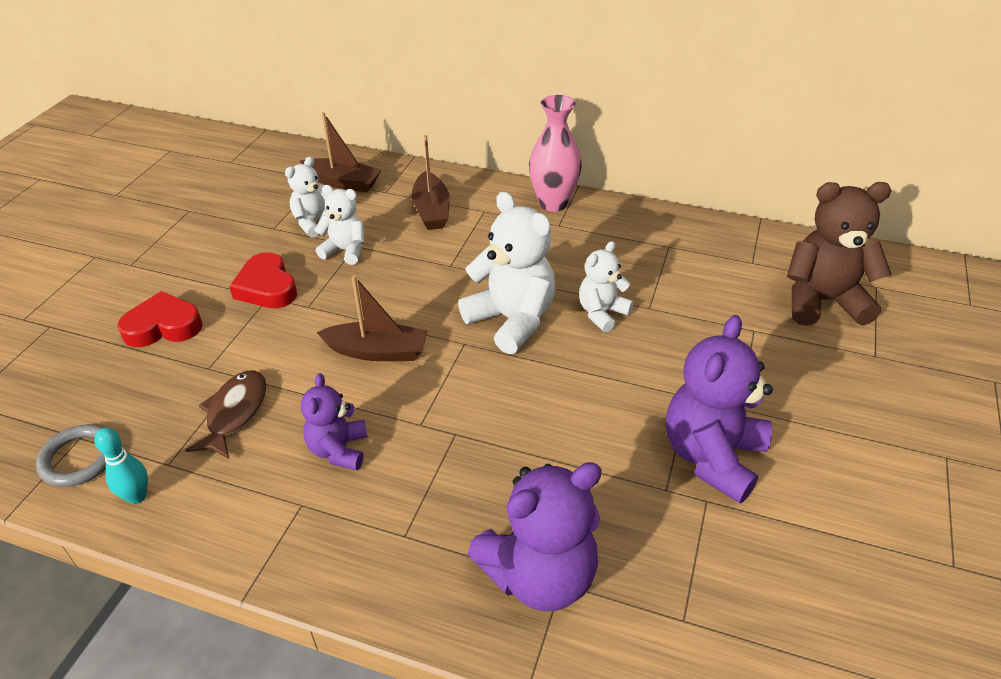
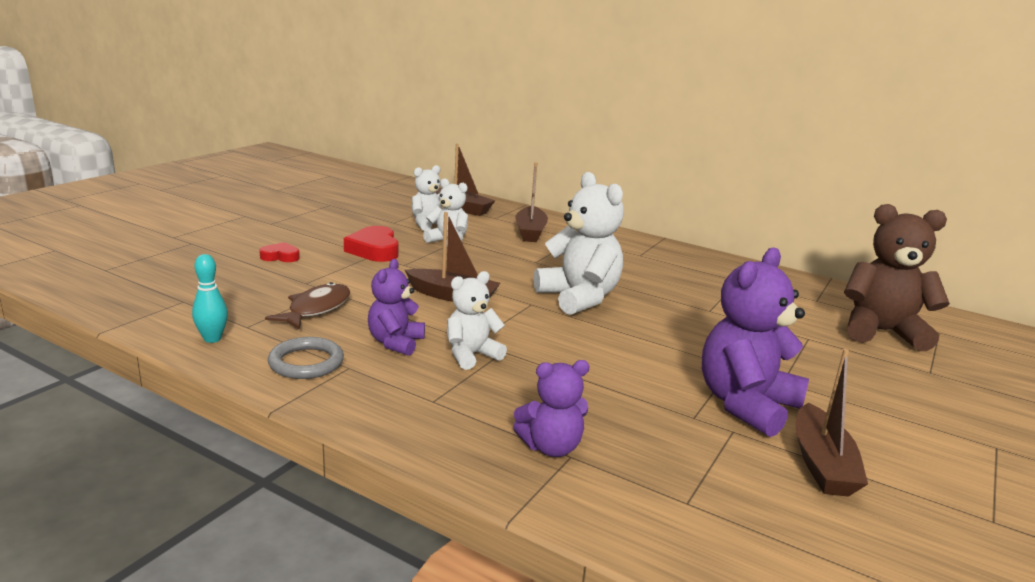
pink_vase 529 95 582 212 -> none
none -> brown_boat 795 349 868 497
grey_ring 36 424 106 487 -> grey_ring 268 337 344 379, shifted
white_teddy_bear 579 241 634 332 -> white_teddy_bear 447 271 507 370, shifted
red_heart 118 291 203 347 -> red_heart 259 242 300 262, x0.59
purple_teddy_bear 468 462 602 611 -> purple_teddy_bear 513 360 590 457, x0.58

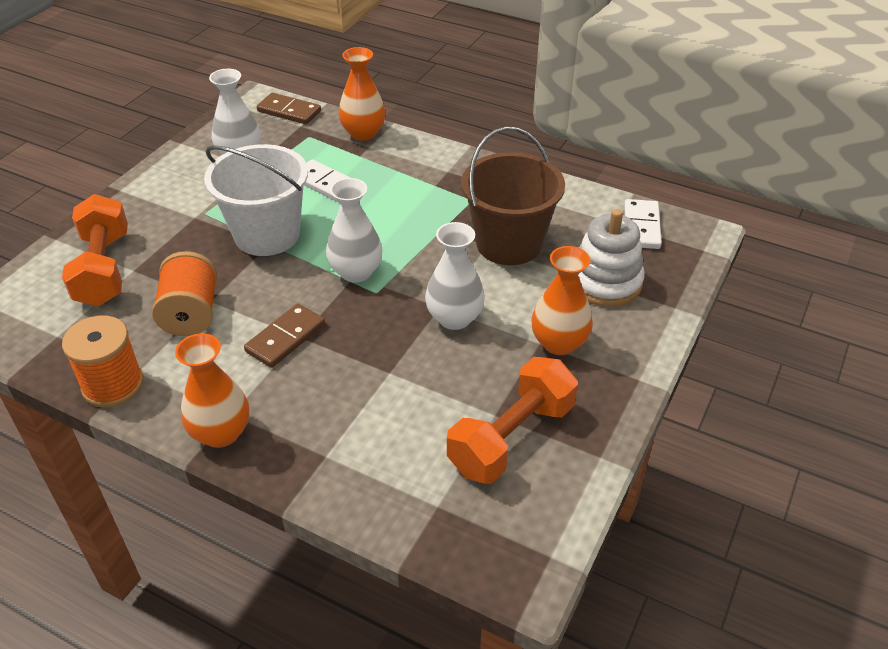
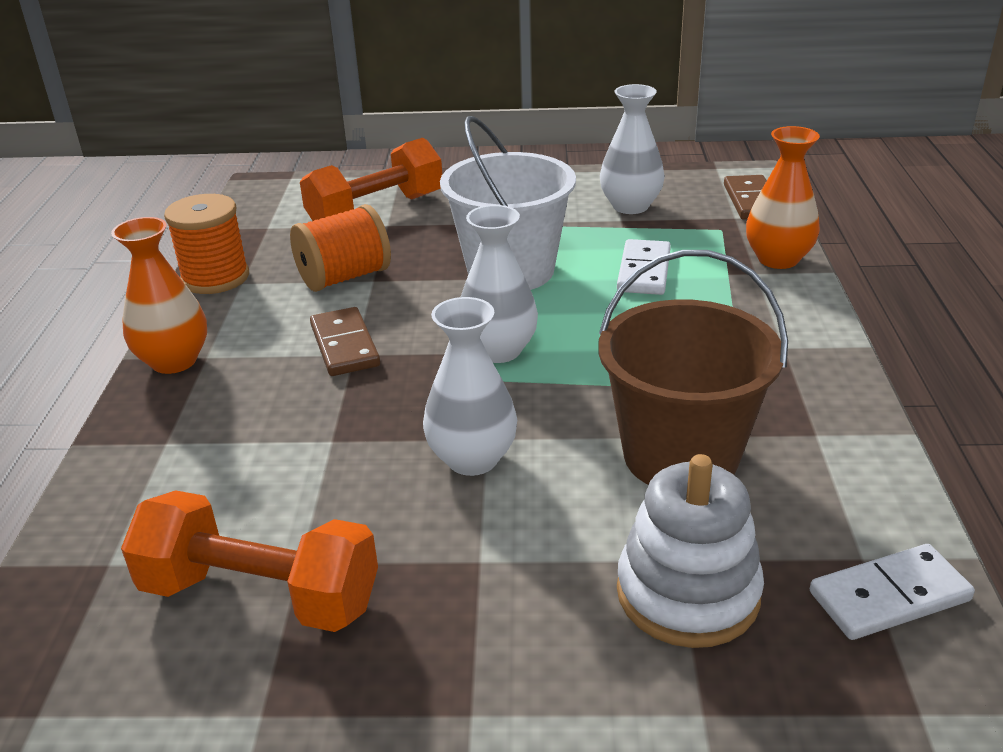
orange_vase 531 246 593 355 -> none
brown_domino 244 303 325 368 -> brown_domino 310 307 380 376, 60 degrees clockwise

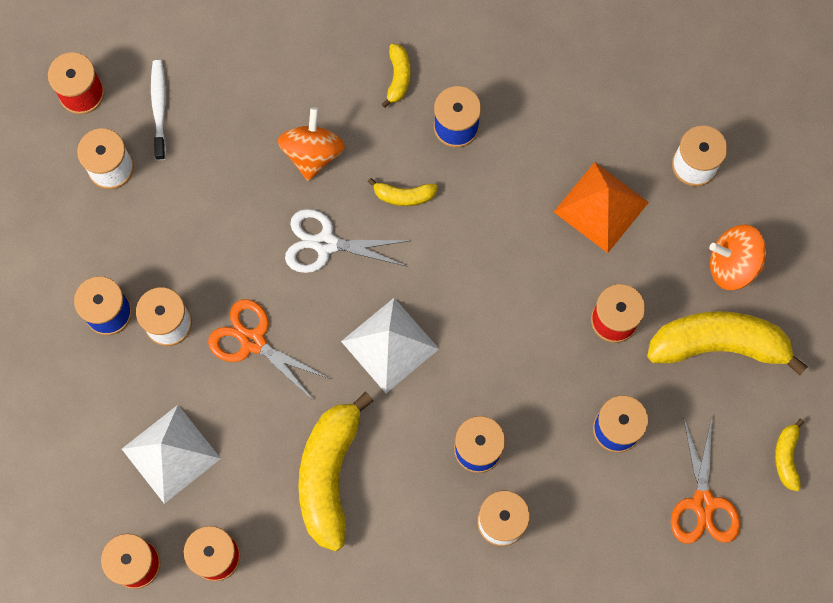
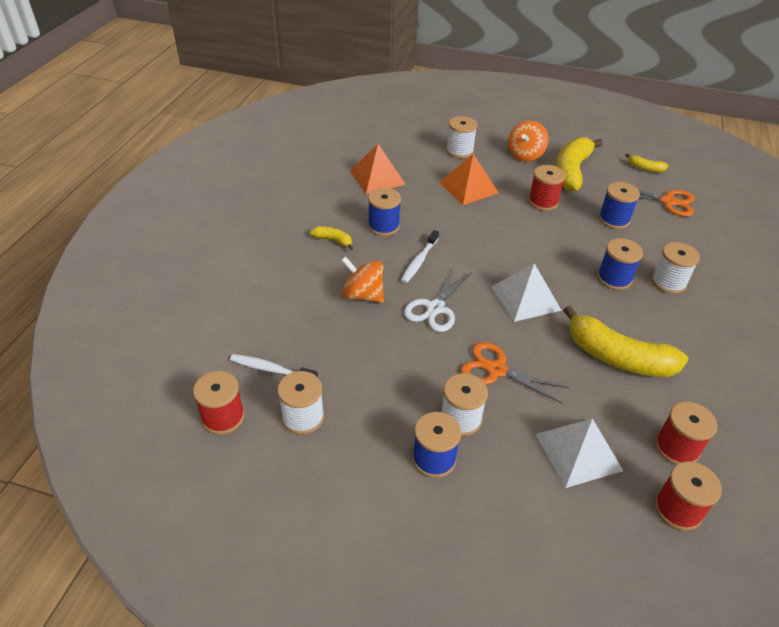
none -> orange_pyramid 350 144 406 194
yellow_banana 368 178 438 206 -> white_toothbrush 401 230 439 283
orange_scissors 208 299 330 400 -> orange_scissors 461 342 569 404, 60 degrees clockwise

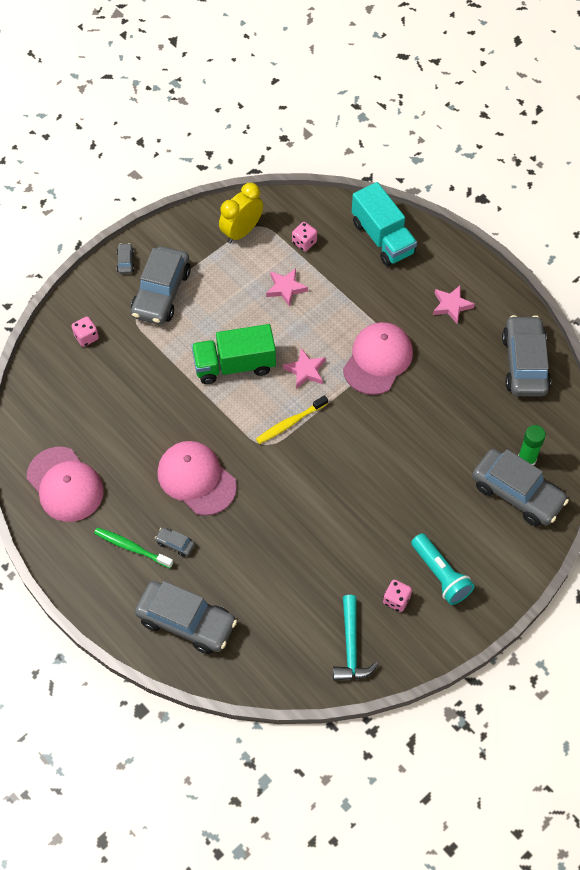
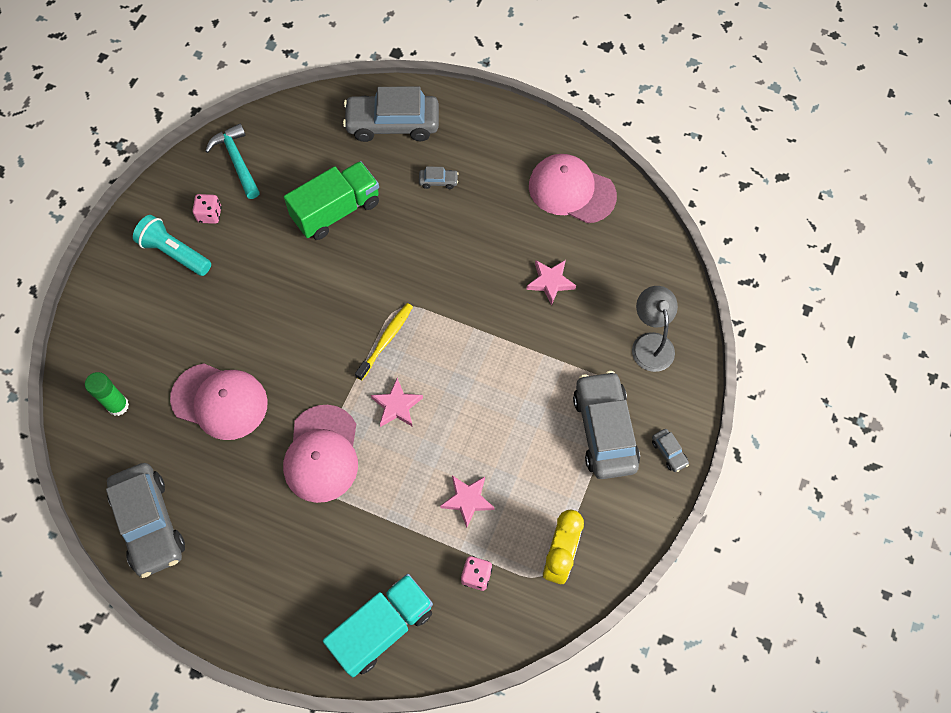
green_toothbrush 94 527 174 568 -> none
grey_car 472 449 569 526 -> none
pink_cap 157 441 237 516 -> pink_cap 170 364 268 440, shifted
green_truck 191 324 276 384 -> green_truck 284 161 379 240, shifted
pink_star 433 285 475 324 -> pink_star 526 260 576 306, shifted
pink_dice 72 316 99 347 -> grey_lamp 632 286 678 372
turquoise_truck 352 182 417 266 -> turquoise_truck 323 574 433 677, 105 degrees clockwise

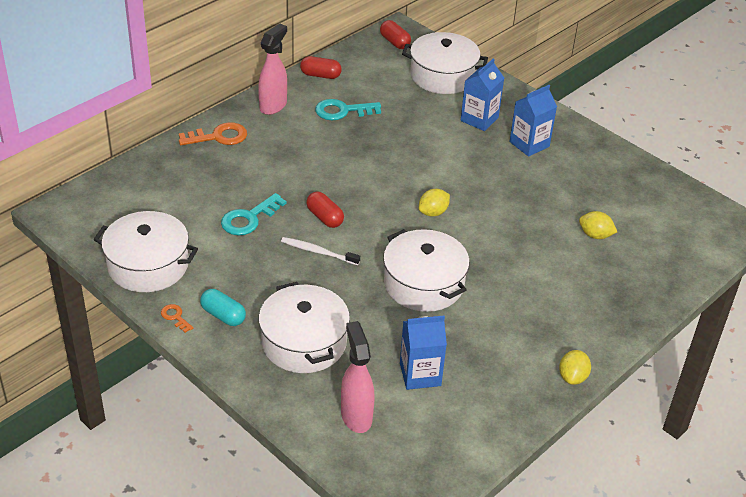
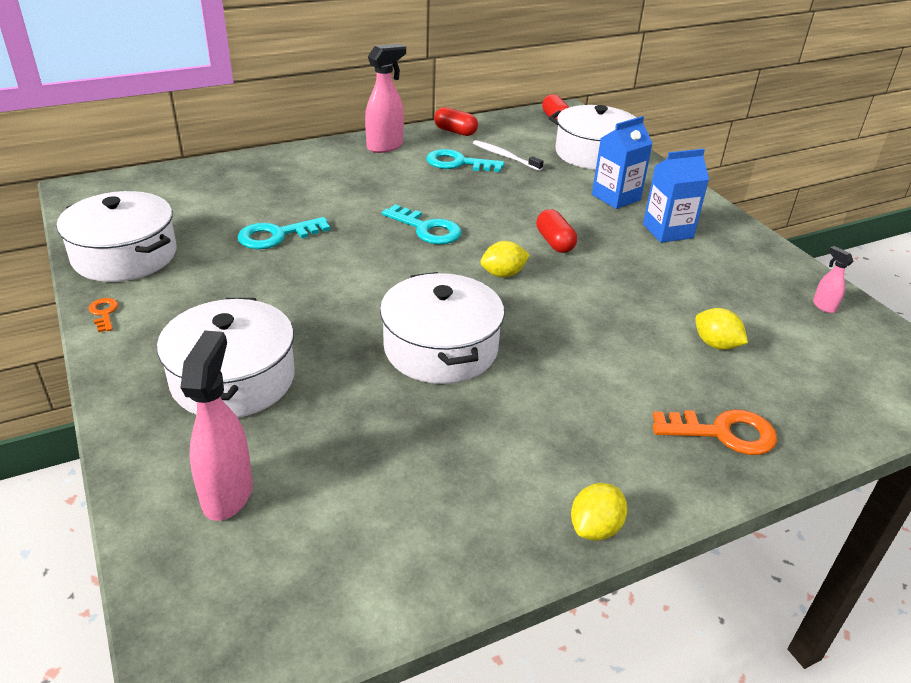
turquoise_capsule 200 289 246 326 -> none
blue_carton 400 316 447 390 -> none
none -> turquoise_key 382 204 462 244
none -> pink_spray_bottle 813 246 853 313
orange_key 179 122 247 145 -> orange_key 652 409 777 455, shifted
white_toothbrush 281 237 360 265 -> white_toothbrush 473 140 543 171, shifted
red_capsule 306 192 344 228 -> red_capsule 536 209 577 253, shifted

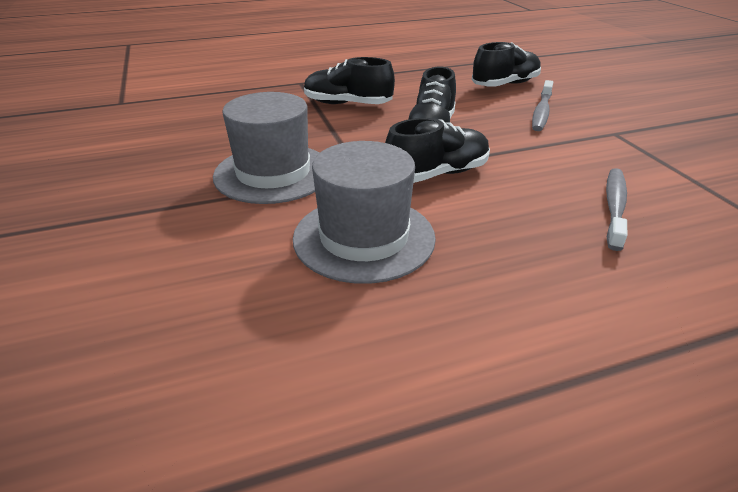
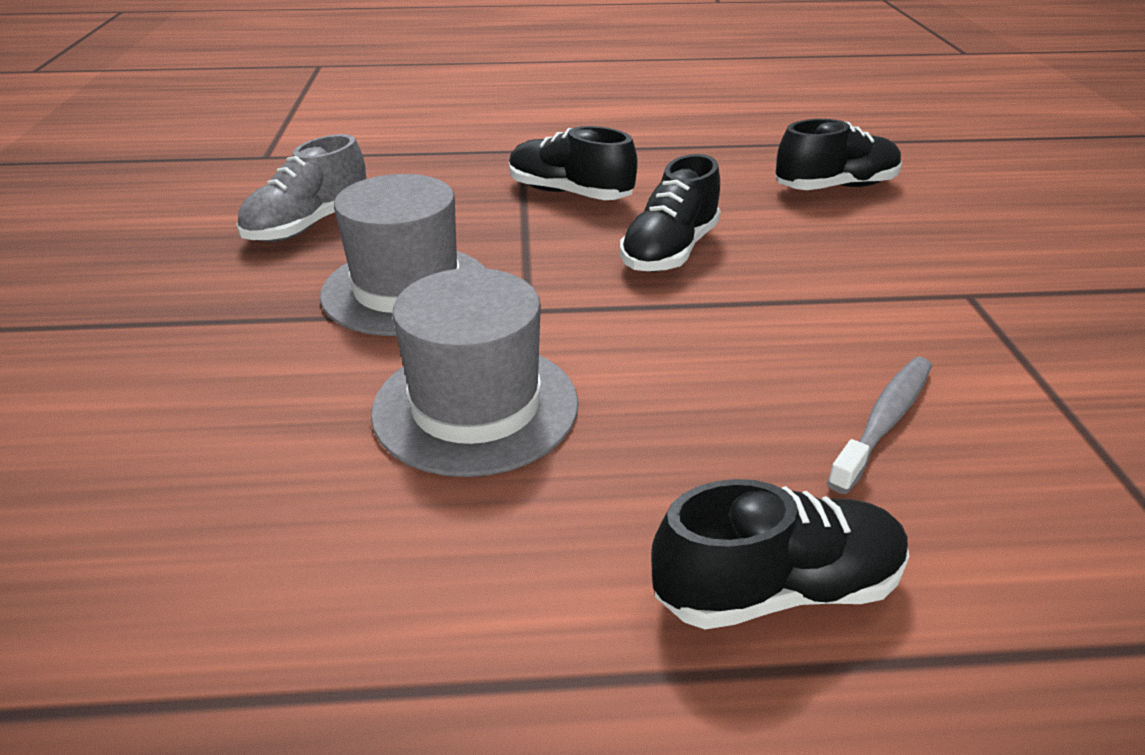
grey_toothbrush 532 80 553 131 -> none
none -> grey_shoe 236 134 366 242
black_shoe 385 118 490 183 -> black_shoe 651 479 909 629, shifted

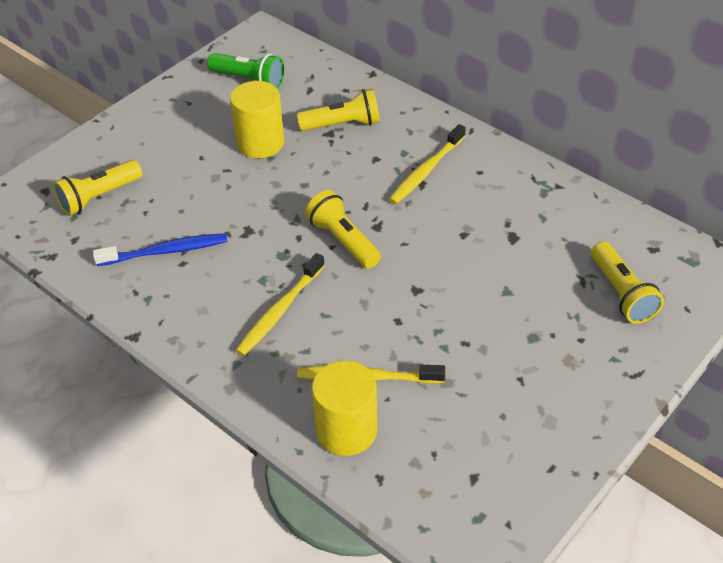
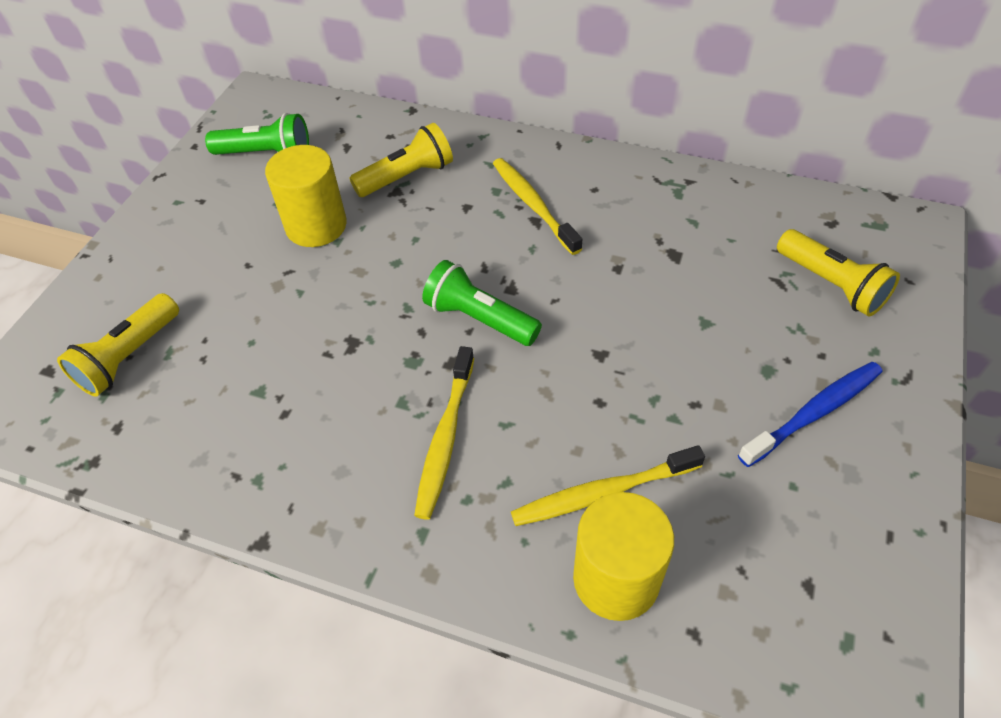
blue_toothbrush 93 233 228 266 -> blue_toothbrush 738 362 882 467, shifted
yellow_flashlight 305 190 381 269 -> green_flashlight 422 260 542 346
yellow_toothbrush 389 124 466 204 -> yellow_toothbrush 493 158 582 255, 135 degrees clockwise

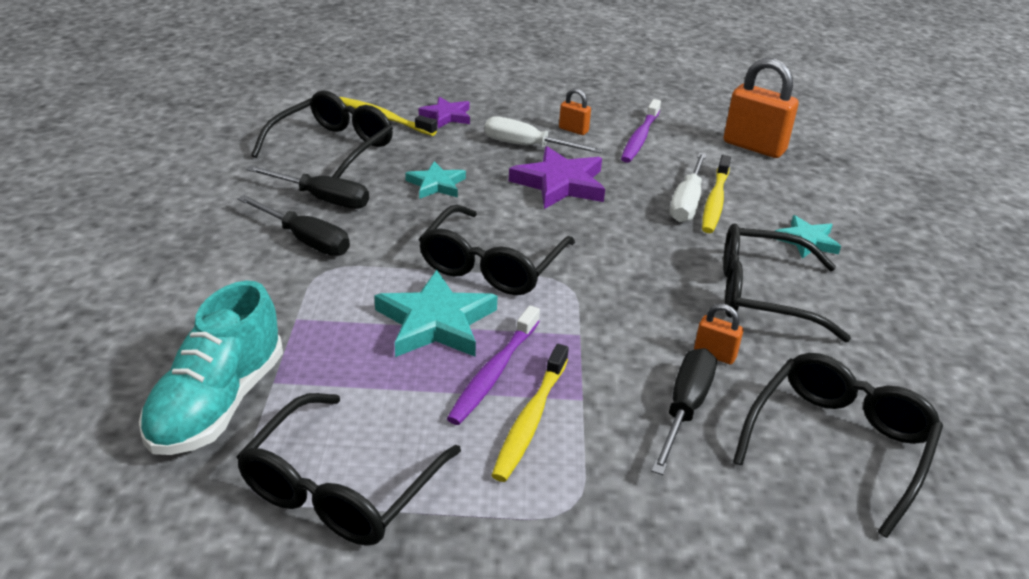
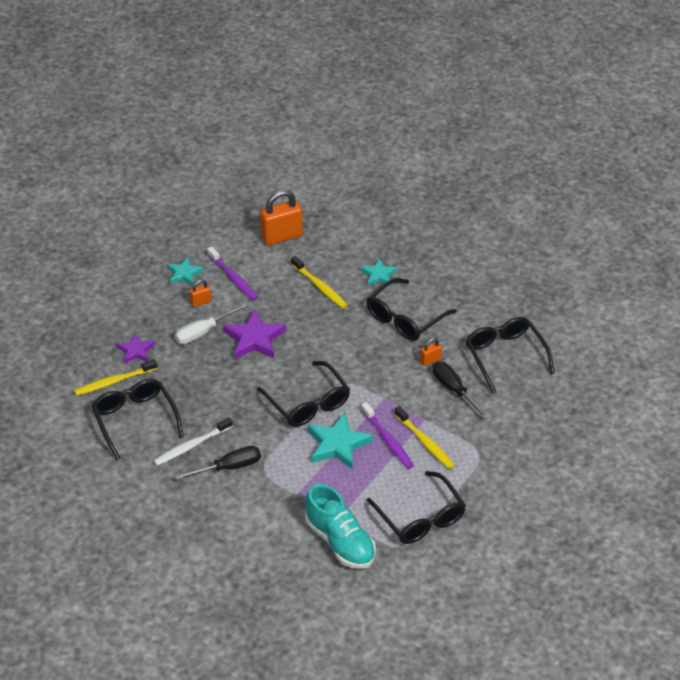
white_screwdriver 670 152 707 222 -> none
turquoise_star 405 161 466 199 -> turquoise_star 167 257 204 286, shifted
black_screwdriver 246 165 369 209 -> white_toothbrush 154 417 233 466

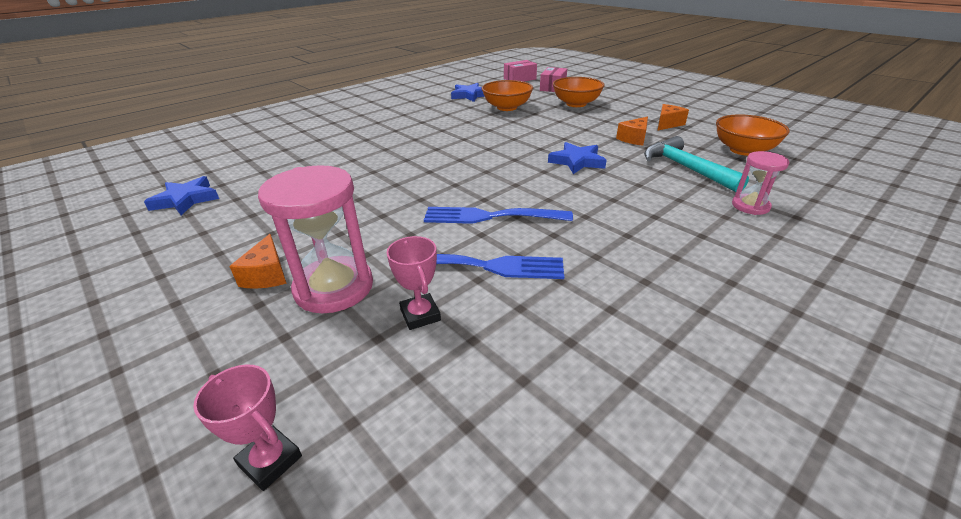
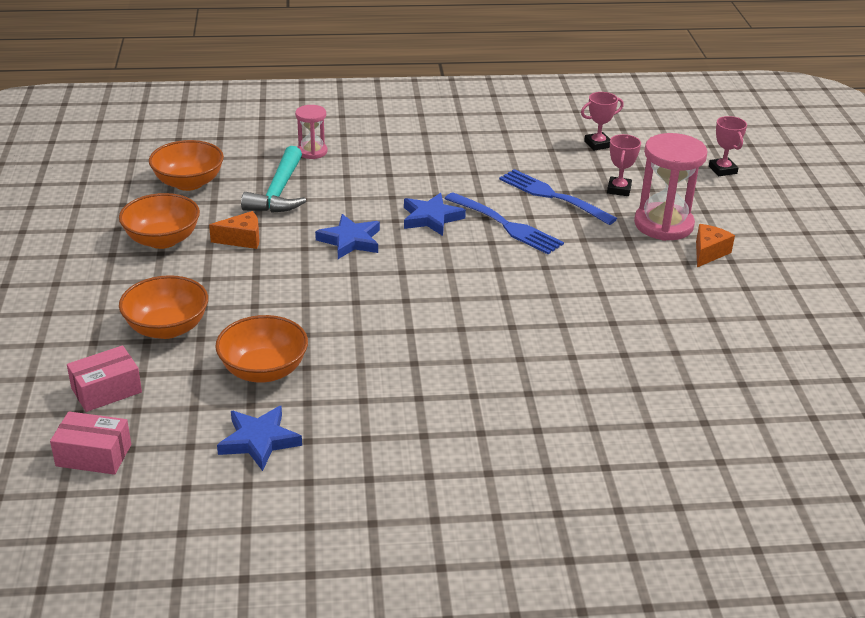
none -> pink_trophy 581 92 624 151
blue_star 144 176 219 215 -> blue_star 404 193 466 236, shifted
orange_cheese 657 104 689 131 -> orange_bowl 119 193 200 249

